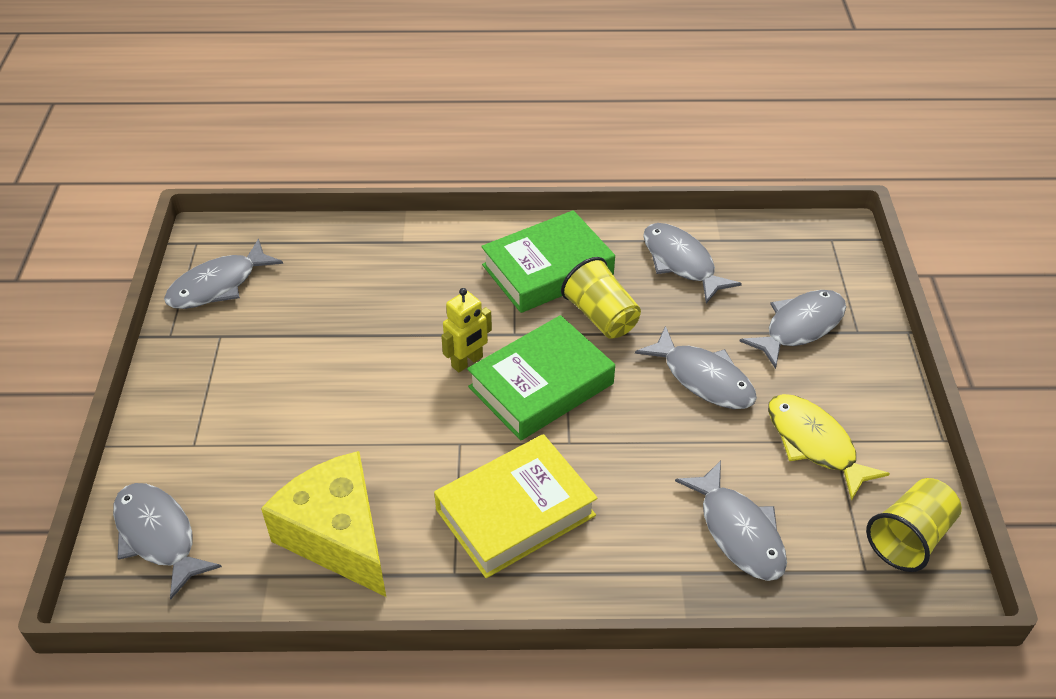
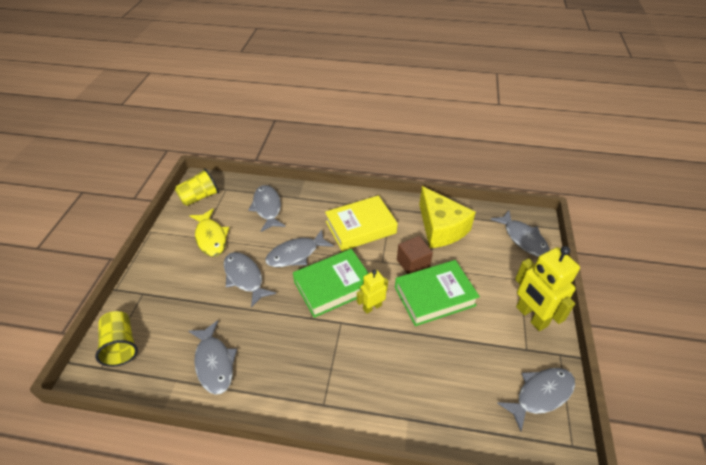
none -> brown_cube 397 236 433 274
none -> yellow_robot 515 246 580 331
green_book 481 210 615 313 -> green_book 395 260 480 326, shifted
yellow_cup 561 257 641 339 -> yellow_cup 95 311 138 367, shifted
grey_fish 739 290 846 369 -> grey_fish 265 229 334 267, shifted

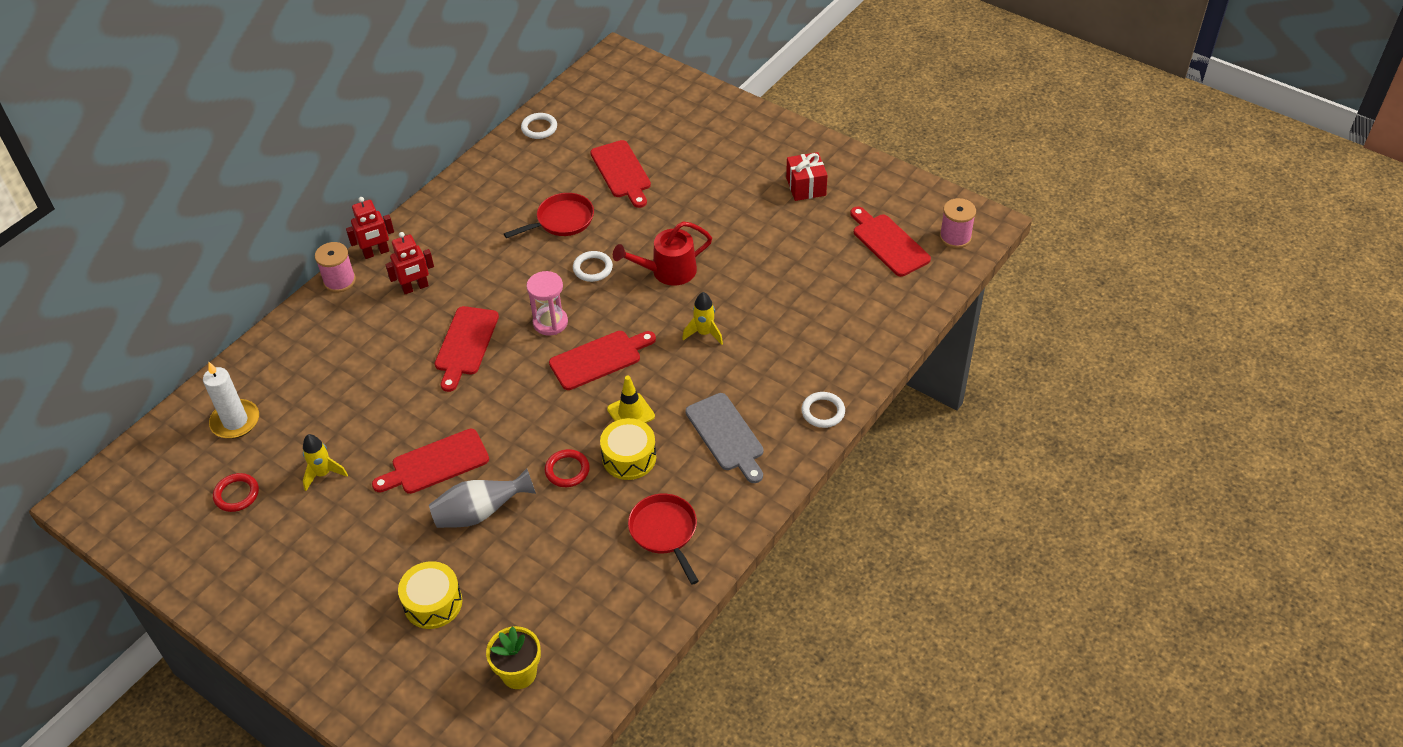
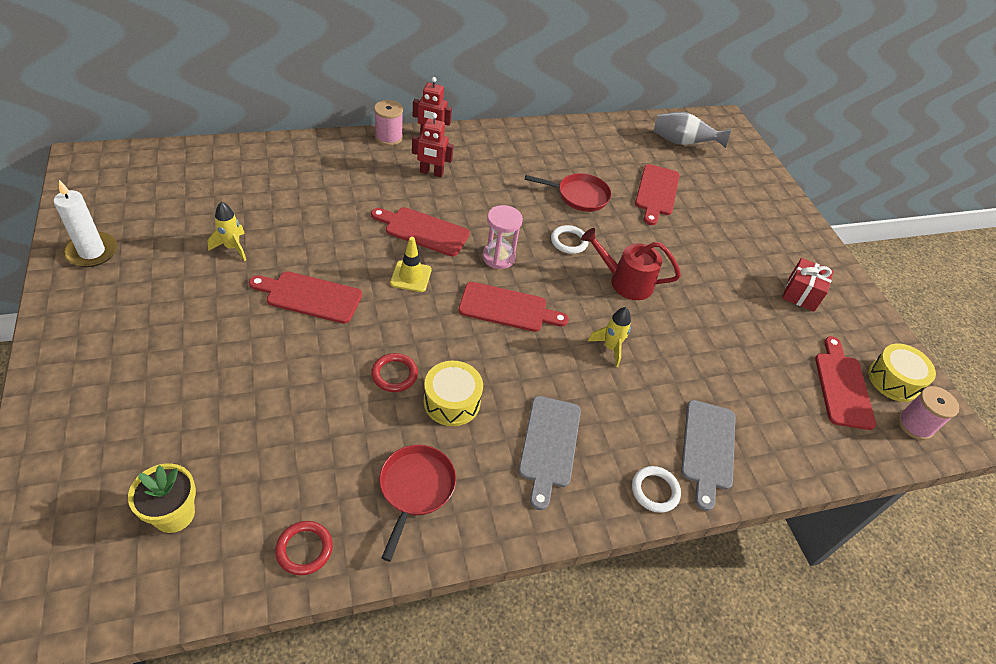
white_ring 521 113 557 139 -> none
none -> grey_cutting_board 681 400 735 511
white_candle 203 362 259 439 -> white_candle 53 180 117 267, shifted
red_ring 213 473 259 512 -> red_ring 275 521 333 575, shifted
yellow_drum 398 561 462 629 -> yellow_drum 868 344 936 402, shifted
grey_vase 429 468 536 528 -> grey_vase 654 112 731 148, shifted
yellow_traffic_cone 607 376 655 423 -> yellow_traffic_cone 390 237 432 292, shifted
red_cutting_board 435 306 499 392 -> red_cutting_board 371 207 470 257, 60 degrees clockwise

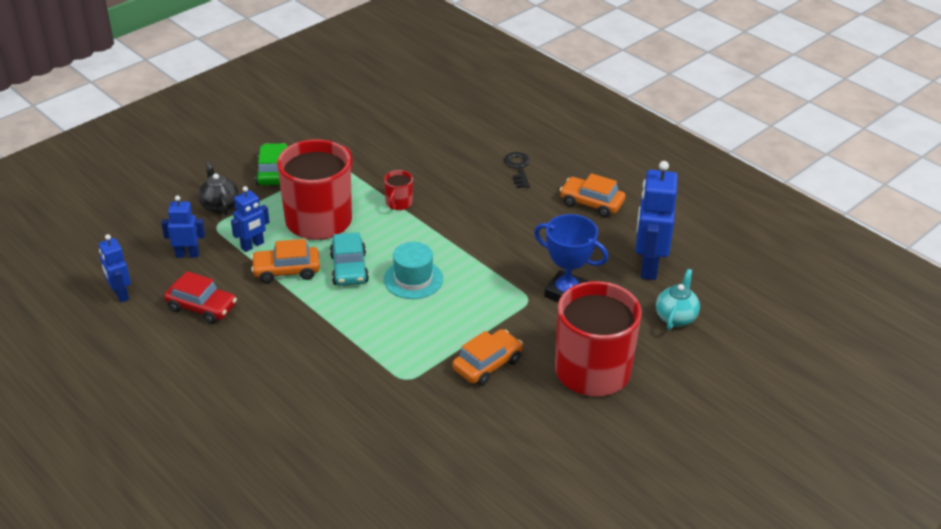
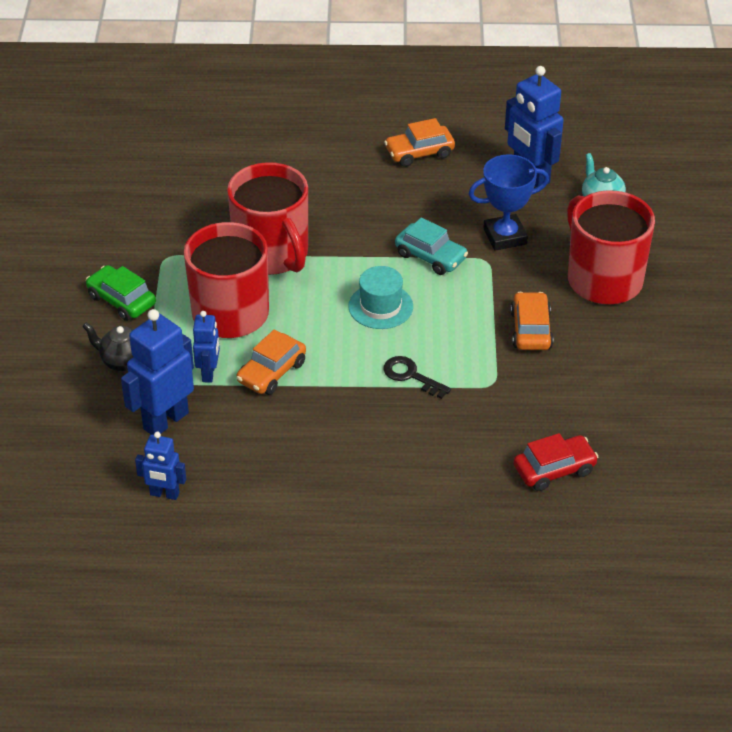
red_car 164 271 237 324 -> red_car 514 433 598 491, shifted
turquoise_car 330 232 369 286 -> turquoise_car 395 217 468 275, shifted
black_key 504 152 530 188 -> black_key 383 356 451 399, shifted
blue_robot 161 196 205 258 -> blue_robot 121 309 194 435, x1.74
red_mug 384 170 413 210 -> red_mug 227 162 308 275, x2.42

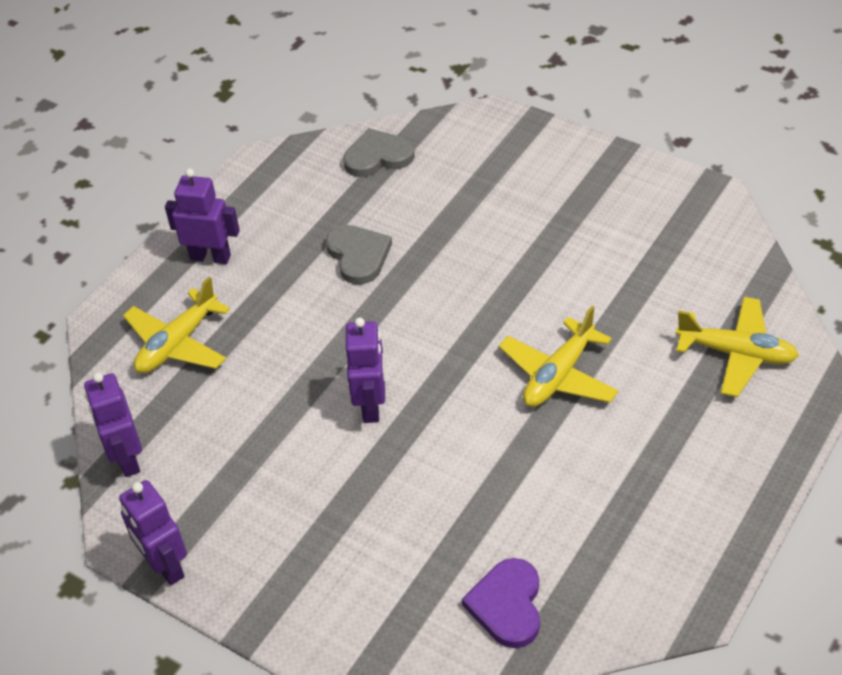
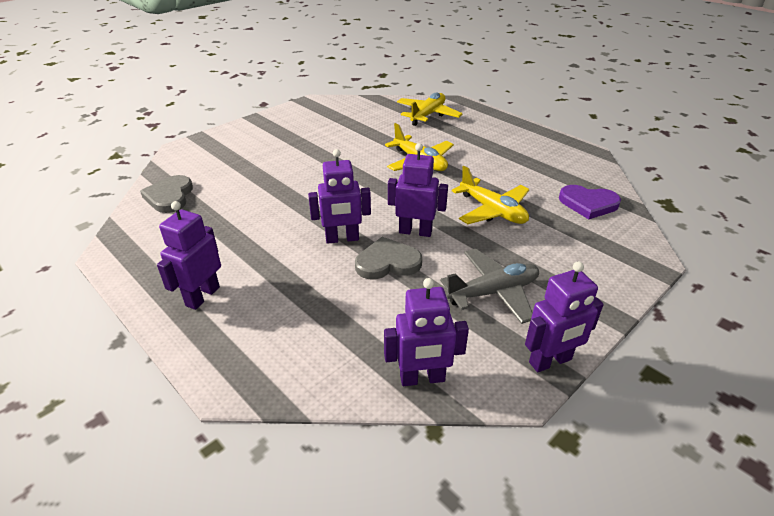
none -> purple_robot 308 149 371 244
none -> grey_plane 440 249 539 324
yellow_plane 123 277 230 373 -> yellow_plane 452 166 529 224, shifted
grey_heart 325 225 392 284 -> grey_heart 355 237 422 279, shifted

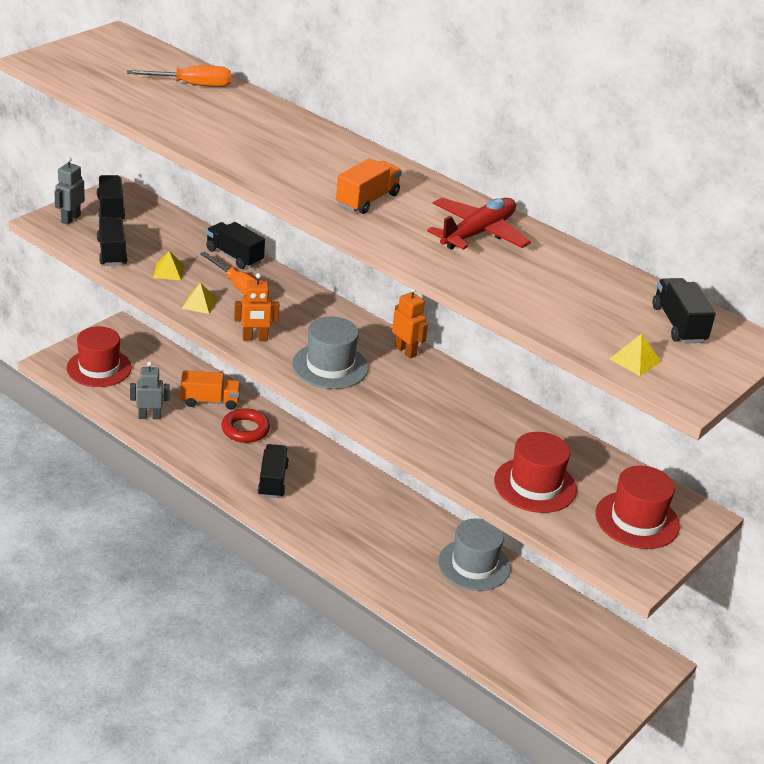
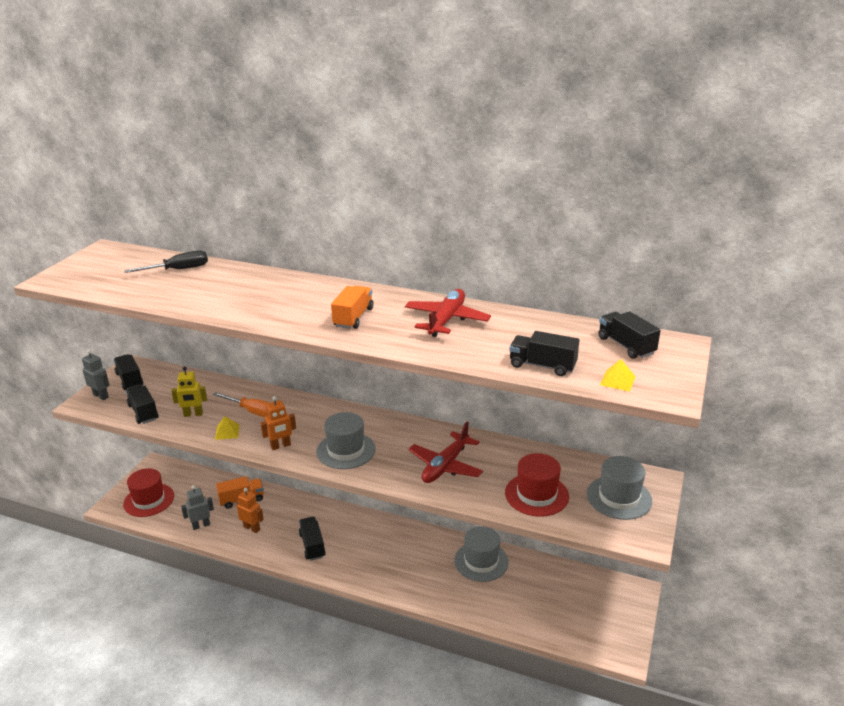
red_ring 221 408 270 443 -> none
none -> red_plane 408 421 483 483
black_truck 206 222 265 269 -> black_truck 509 331 579 376, shifted
orange_robot 392 289 428 358 -> orange_robot 237 488 264 533, shifted
yellow_pyramid 153 251 185 280 -> yellow_robot 171 366 207 417
orange_screwdriver 127 66 231 87 -> black_screwdriver 124 250 208 273
red_hat 595 466 680 549 -> grey_hat 587 456 652 520
grey_robot 54 157 85 225 -> grey_robot 82 349 110 400, 120 degrees clockwise

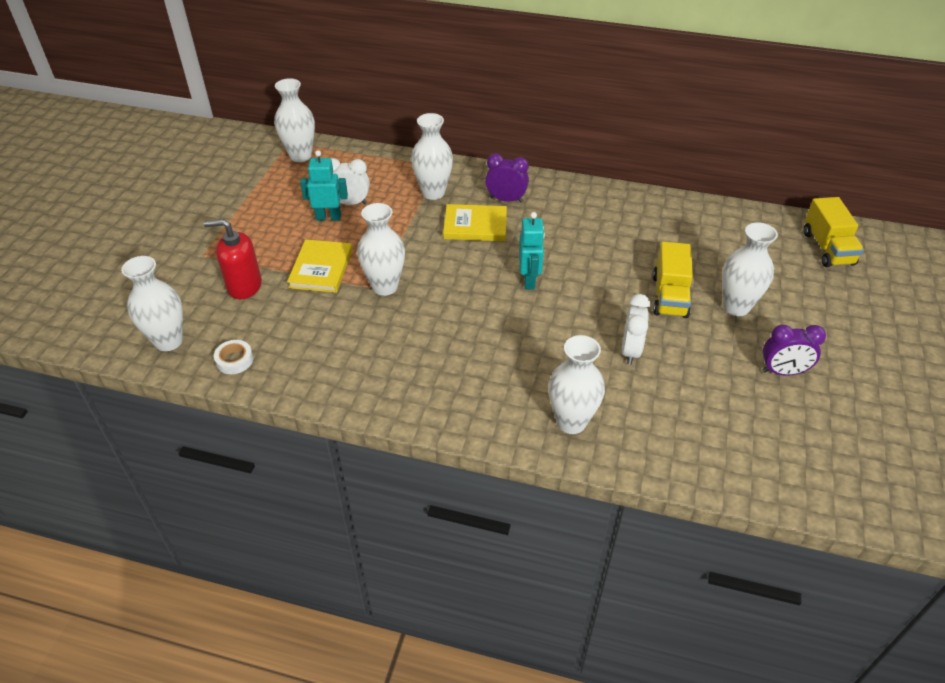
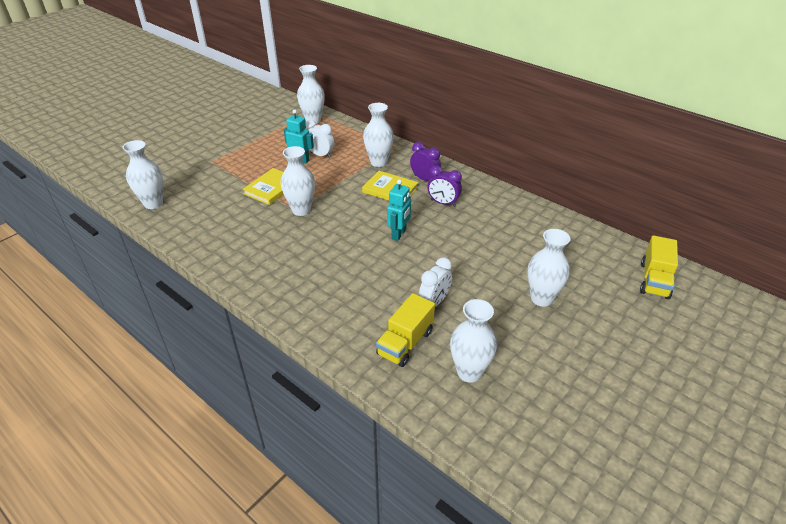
red_soap_dispenser 204 219 262 299 -> none
white_tape 214 340 253 374 -> none
white_vase 548 335 605 434 -> white_vase 450 299 497 383, shifted
yellow_truck 653 242 693 318 -> yellow_truck 376 293 435 367, shifted
purple_clock 762 325 826 376 -> purple_clock 427 165 462 207, shifted

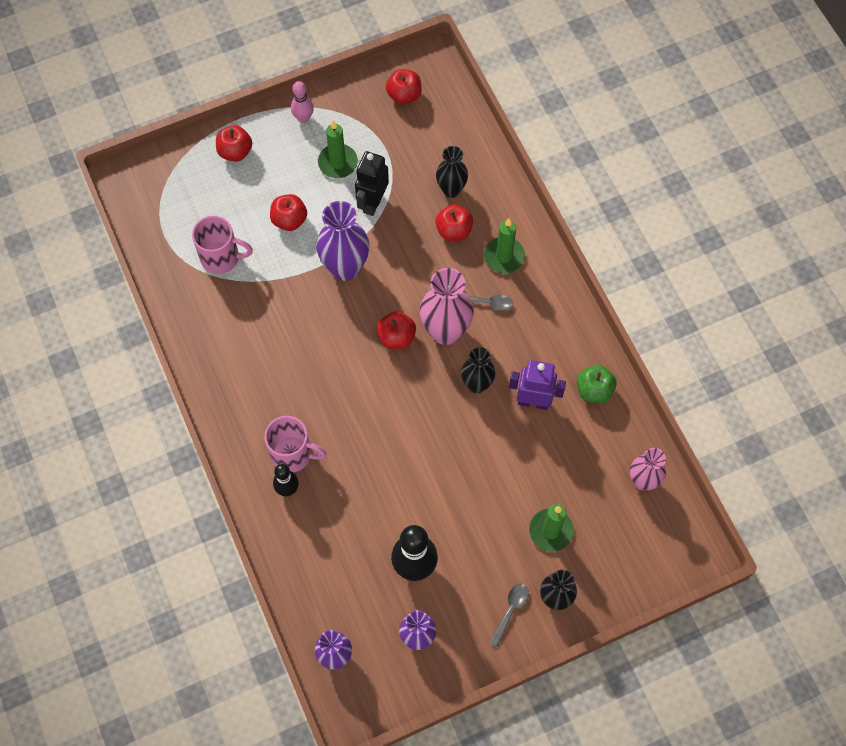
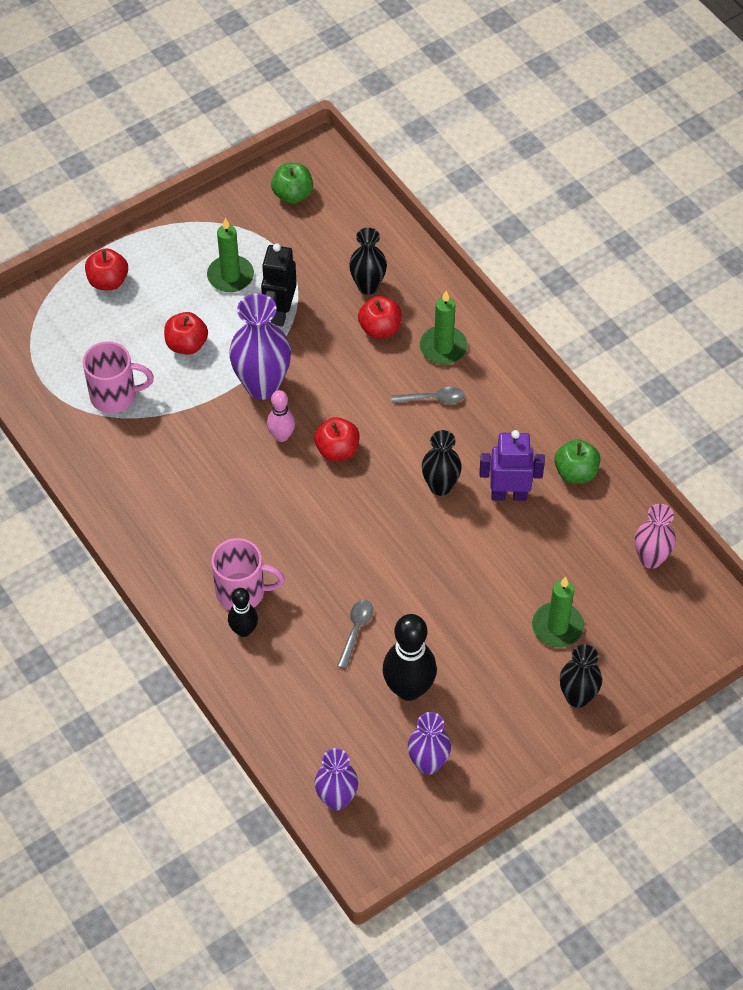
pink_vase 420 268 474 345 -> none
pink_bowling_pin 291 81 314 123 -> pink_bowling_pin 267 390 295 442, shifted
grey_spoon 490 584 529 647 -> grey_spoon 337 600 373 669, shifted
red_apple 386 69 422 105 -> green_apple 271 163 313 204

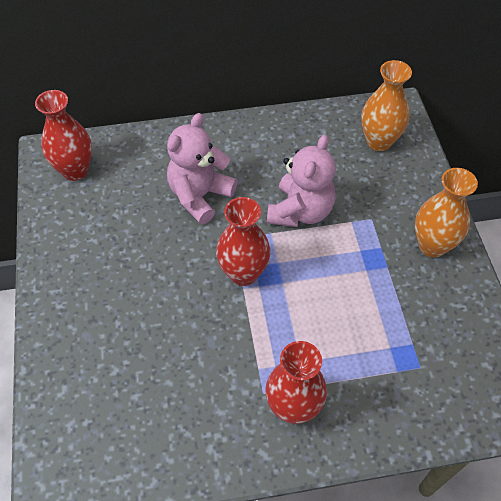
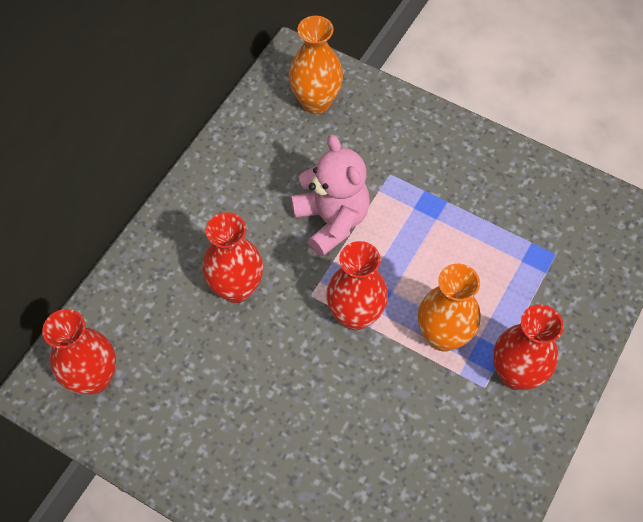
orange_vase 415 168 478 257 -> orange_vase 418 263 481 352, shifted
pink_teddy_bear 167 113 237 224 -> red_vase 202 212 263 303

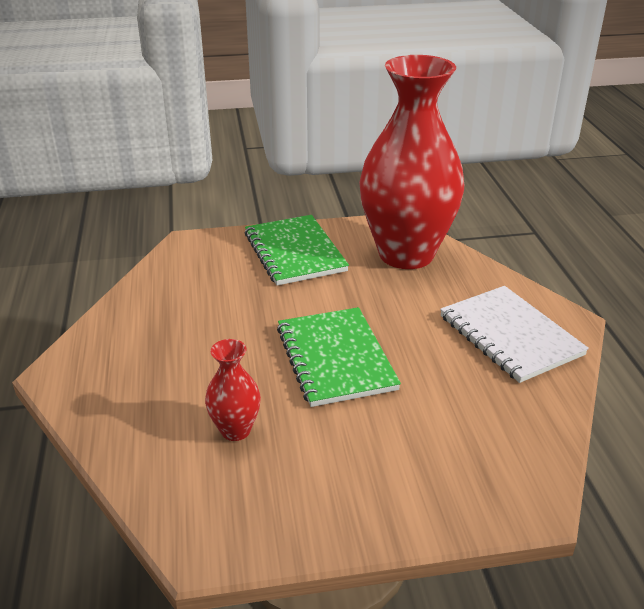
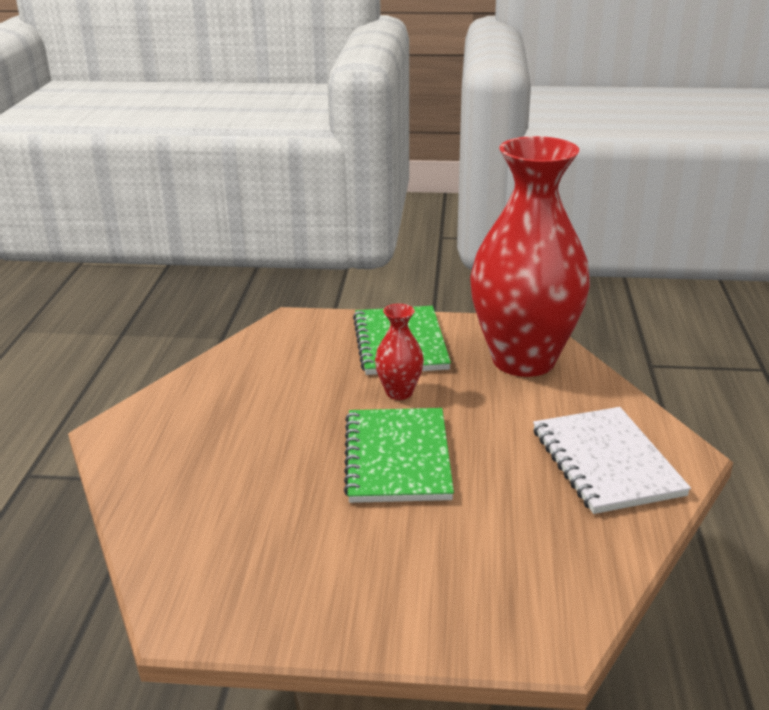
red_vase 205 339 261 441 -> red_vase 375 304 424 400, shifted

